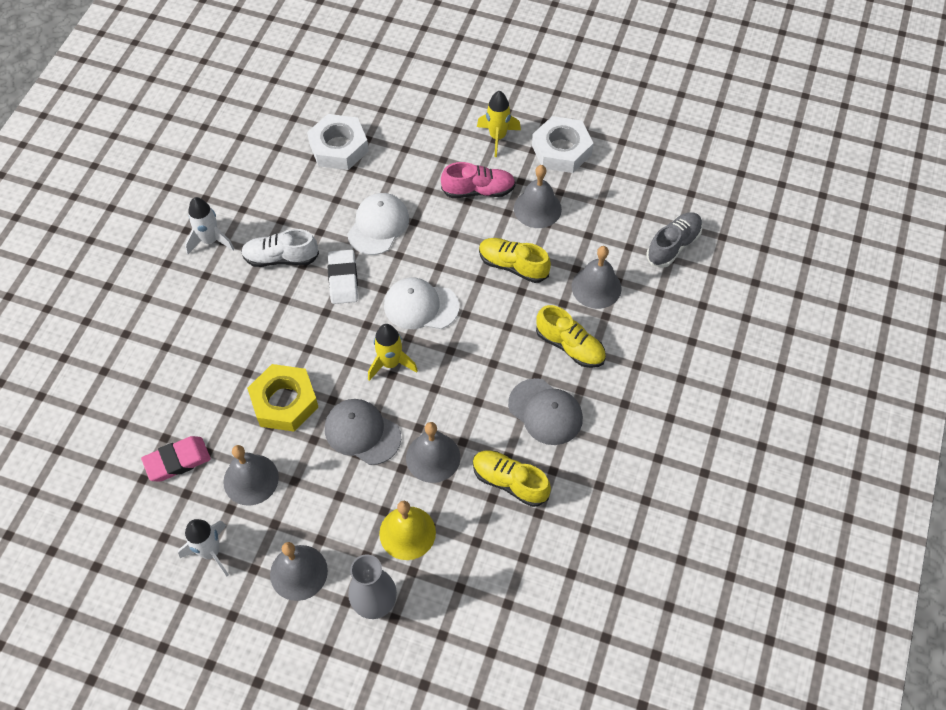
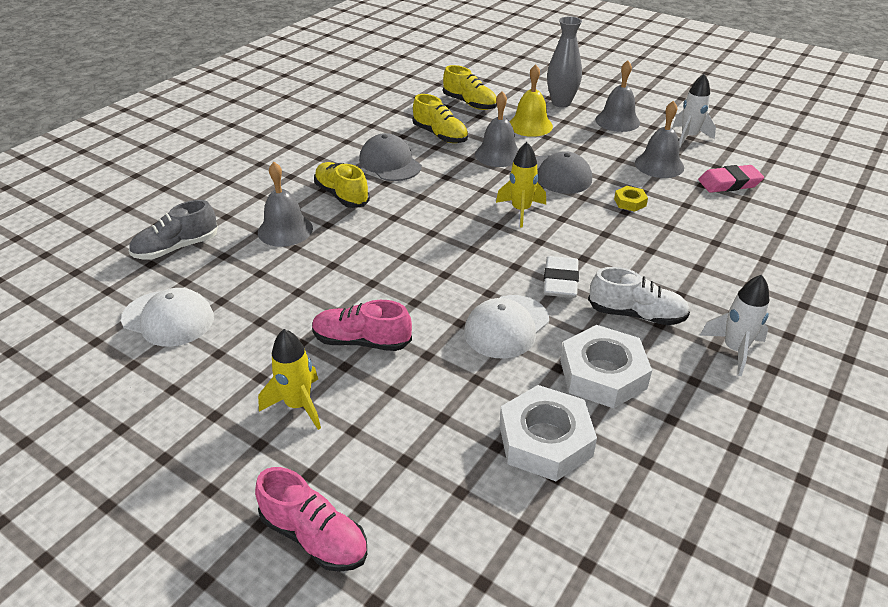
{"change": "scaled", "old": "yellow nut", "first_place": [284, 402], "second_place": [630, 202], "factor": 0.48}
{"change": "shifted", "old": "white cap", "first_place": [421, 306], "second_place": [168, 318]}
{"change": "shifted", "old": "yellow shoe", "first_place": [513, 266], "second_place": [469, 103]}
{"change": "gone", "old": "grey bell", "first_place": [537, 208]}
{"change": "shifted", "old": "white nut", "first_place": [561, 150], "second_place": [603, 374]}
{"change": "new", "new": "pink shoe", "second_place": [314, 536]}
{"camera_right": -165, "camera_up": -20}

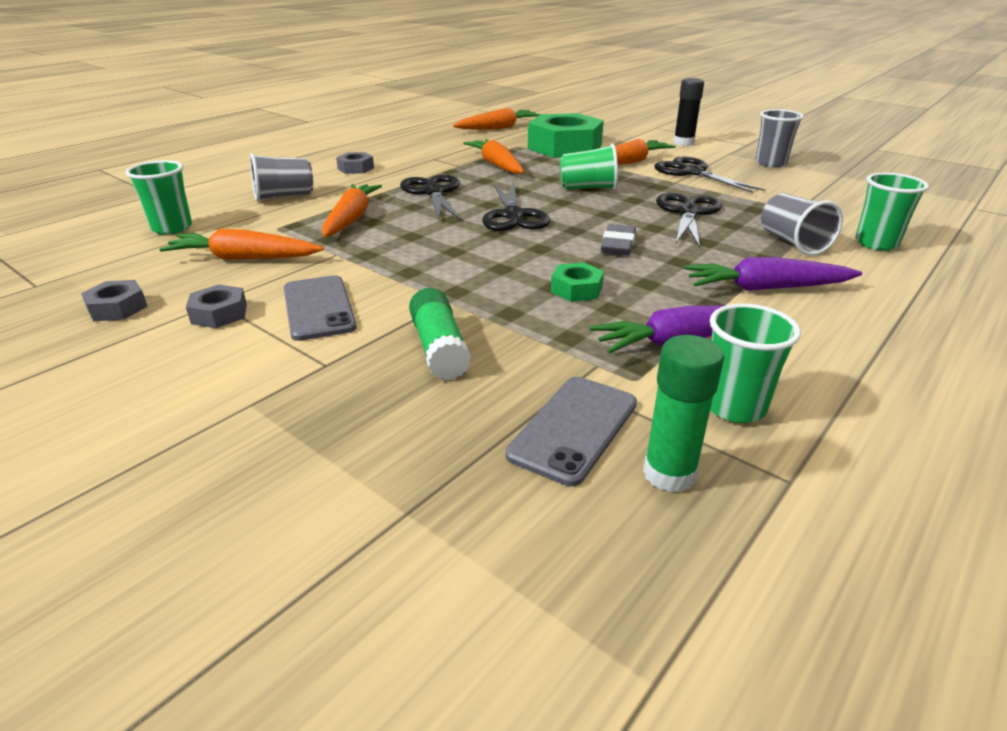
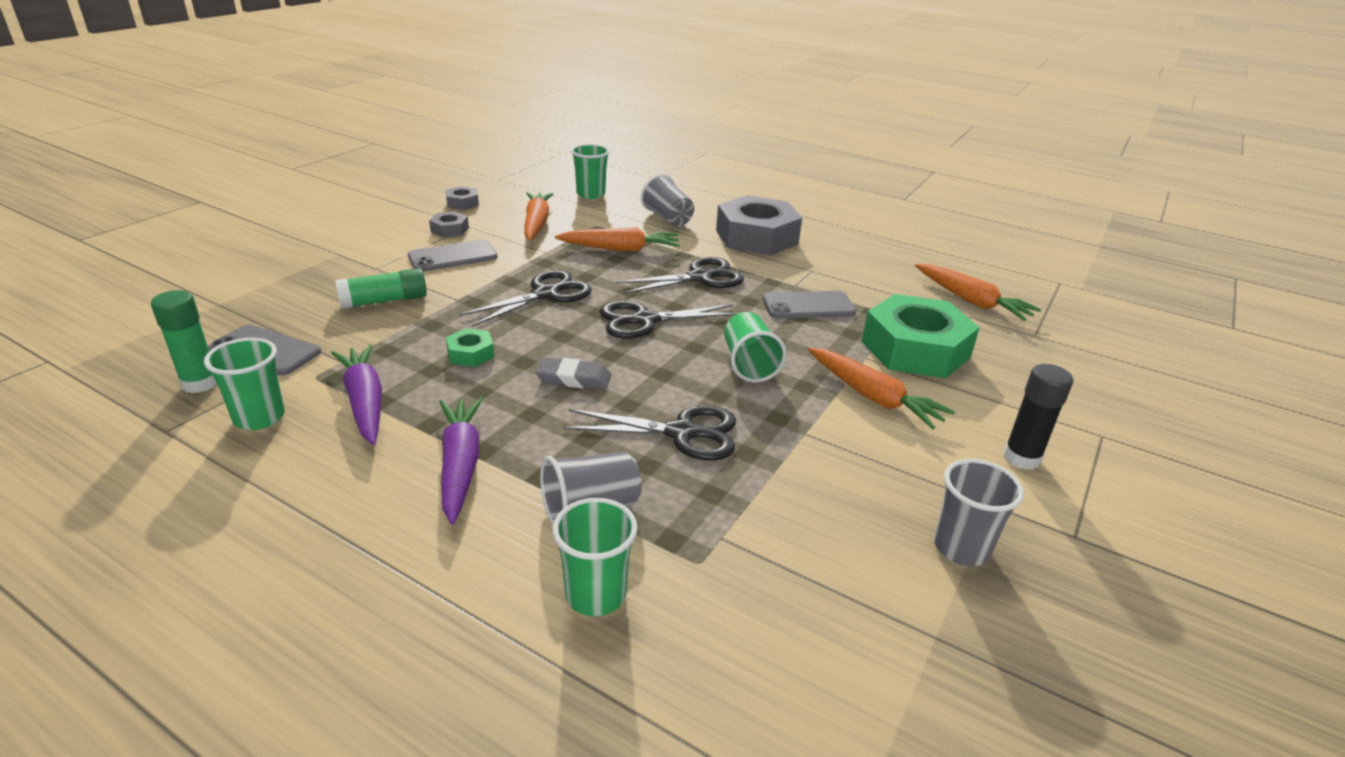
{"change": "scaled", "old": "grey nut", "first_place": [356, 168], "second_place": [756, 237], "factor": 2.3}
{"change": "swapped", "old": "orange carrot", "new": "grey phone", "first_place": [496, 165], "second_place": [808, 306]}
{"change": "shifted", "old": "black scissors", "first_place": [692, 172], "second_place": [545, 294]}
{"camera_right": 80, "camera_up": 0}

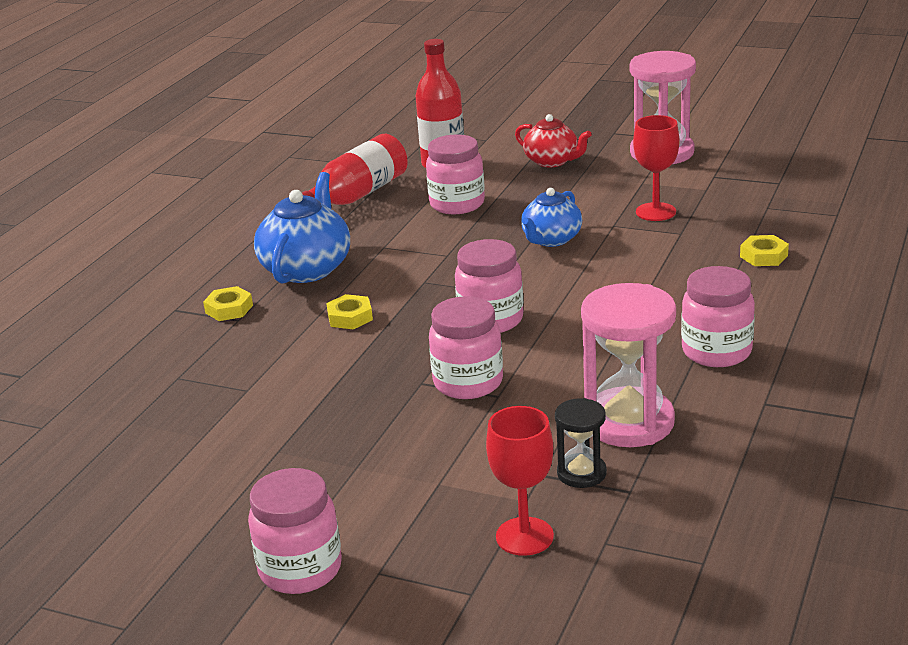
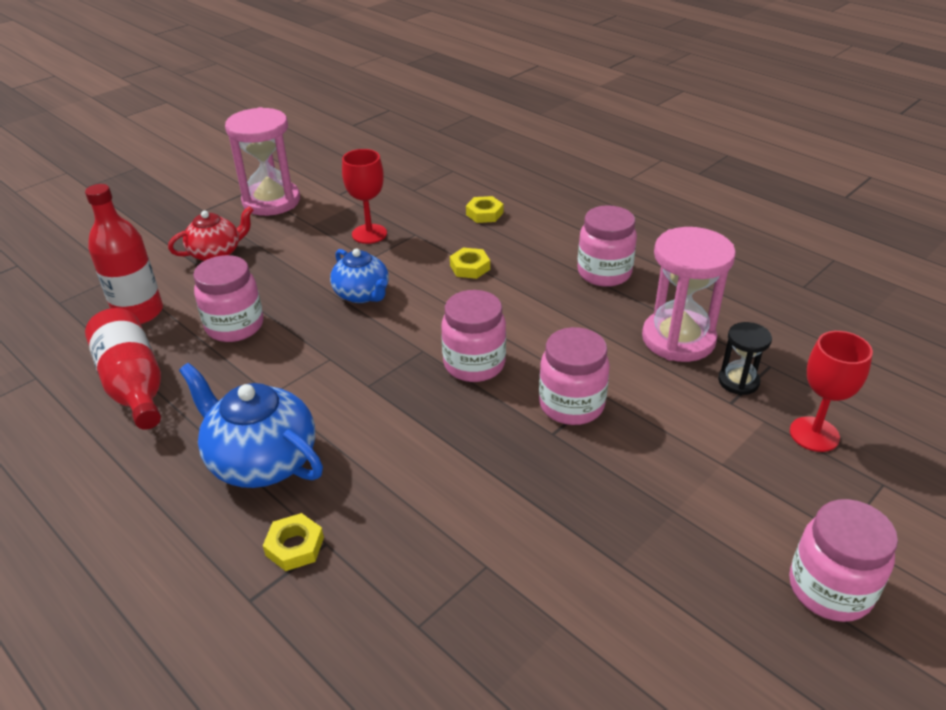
{"change": "shifted", "old": "yellow nut", "first_place": [350, 317], "second_place": [470, 267]}
{"camera_right": -70, "camera_up": 10}

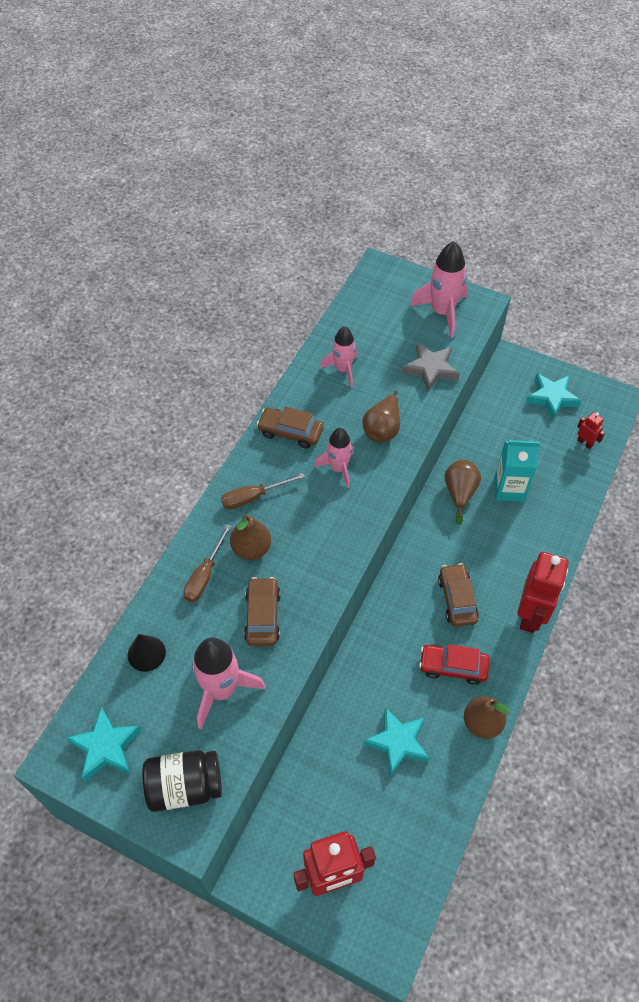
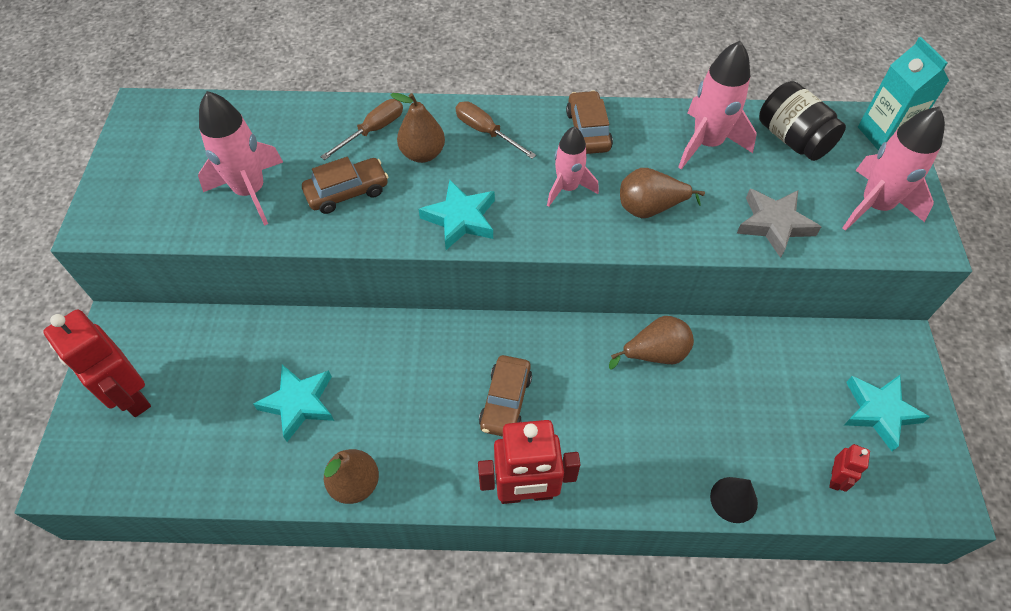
{"change": "shifted", "old": "turquoise star", "first_place": [105, 747], "second_place": [460, 219]}
{"change": "shifted", "old": "black cone", "first_place": [146, 653], "second_place": [733, 499]}
{"change": "shifted", "old": "black jar", "first_place": [185, 786], "second_place": [792, 139]}
{"change": "rotated", "old": "brown screwdriver", "first_place": [205, 575], "second_place": [373, 130], "degrees": 135}
{"change": "scaled", "old": "pink rocket", "first_place": [343, 369], "second_place": [707, 144], "factor": 1.53}
{"change": "gone", "old": "red car", "first_place": [453, 667]}
{"change": "rotated", "old": "brown car", "first_place": [457, 599], "second_place": [505, 401], "degrees": 135}
{"change": "shifted", "old": "turquoise carton", "first_place": [509, 489], "second_place": [883, 134]}
{"camera_right": 65, "camera_up": 0}

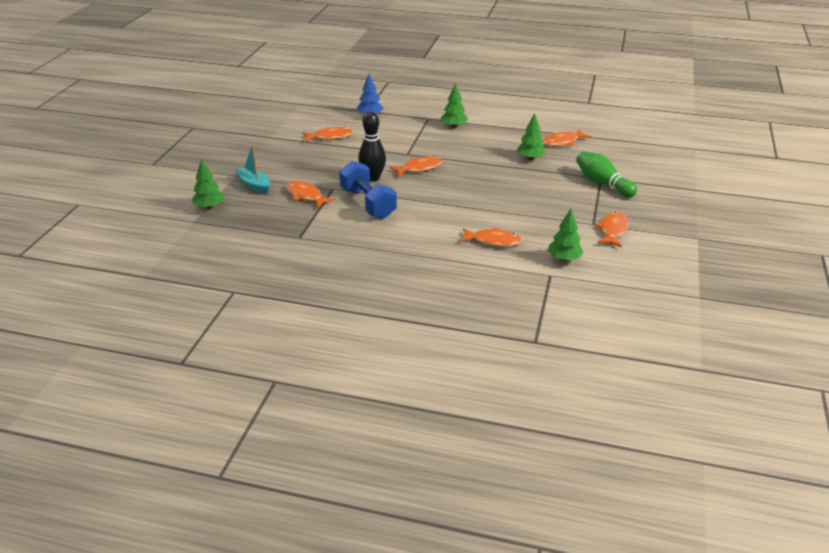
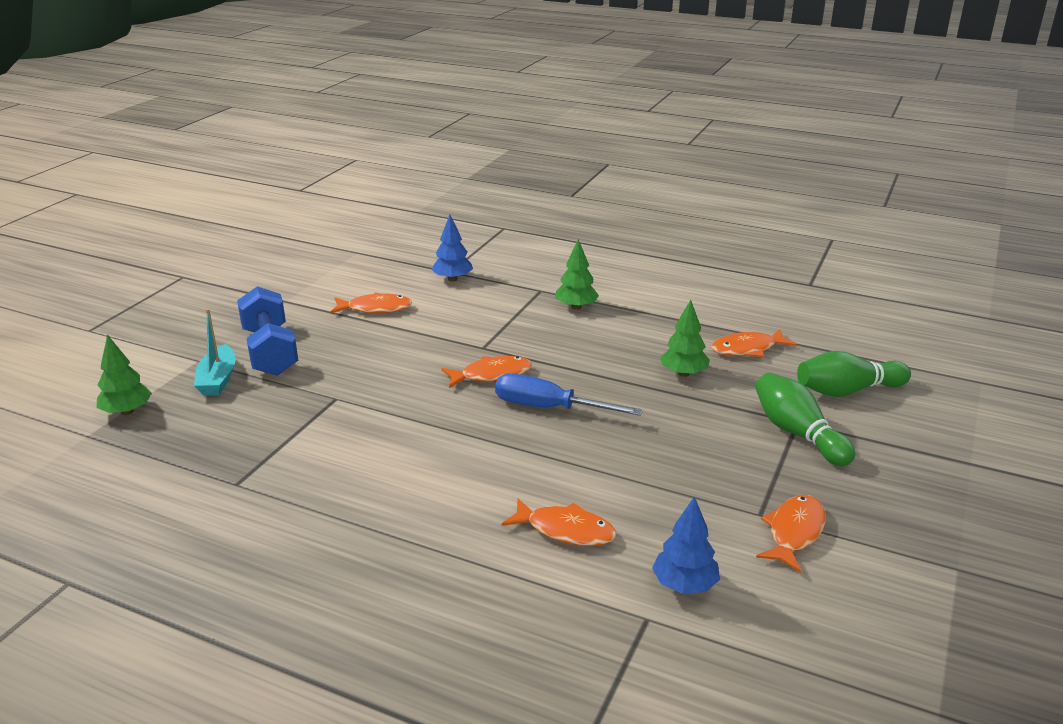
{"change": "rotated", "old": "turquoise boat", "first_place": [254, 185], "second_place": [218, 380], "degrees": -150}
{"change": "gone", "old": "orange fish", "first_place": [305, 196]}
{"change": "shifted", "old": "blue dumbbell", "first_place": [368, 203], "second_place": [270, 351]}
{"change": "gone", "old": "black bowling pin", "first_place": [372, 178]}
{"change": "repainted", "old": "green tree", "new": "blue tree", "first_place": [564, 259], "second_place": [684, 585]}
{"change": "new", "new": "blue screwdriver", "second_place": [549, 408]}
{"change": "new", "new": "green bowling pin", "second_place": [847, 391]}
{"camera_right": 10, "camera_up": -5}

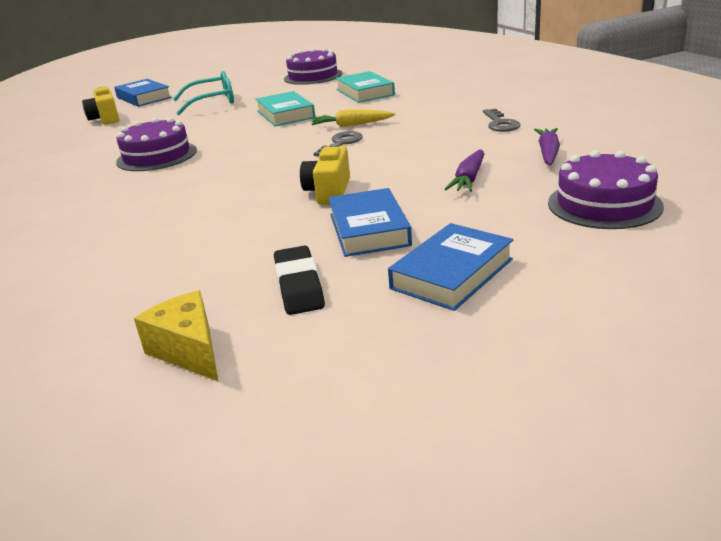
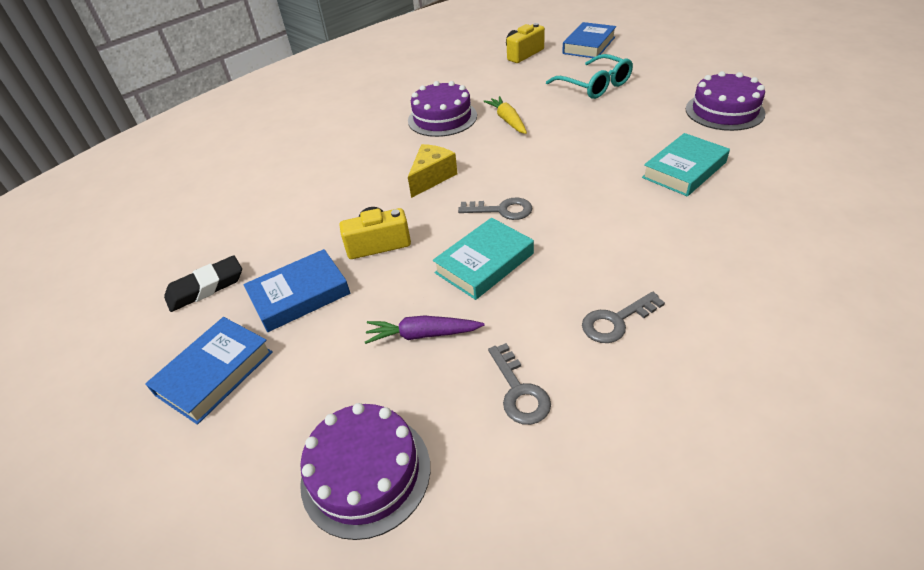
{"change": "shifted", "old": "yellow cheese", "first_place": [189, 351], "second_place": [432, 177]}
{"change": "shifted", "old": "turquoise book", "first_place": [285, 114], "second_place": [484, 263]}
{"change": "shifted", "old": "yellow carrot", "first_place": [352, 125], "second_place": [507, 120]}
{"change": "rotated", "old": "blue book", "first_place": [452, 273], "second_place": [215, 373], "degrees": -75}
{"change": "swapped", "old": "purple carrot", "new": "grey key", "first_place": [548, 153], "second_place": [519, 391]}
{"camera_right": 70, "camera_up": 15}

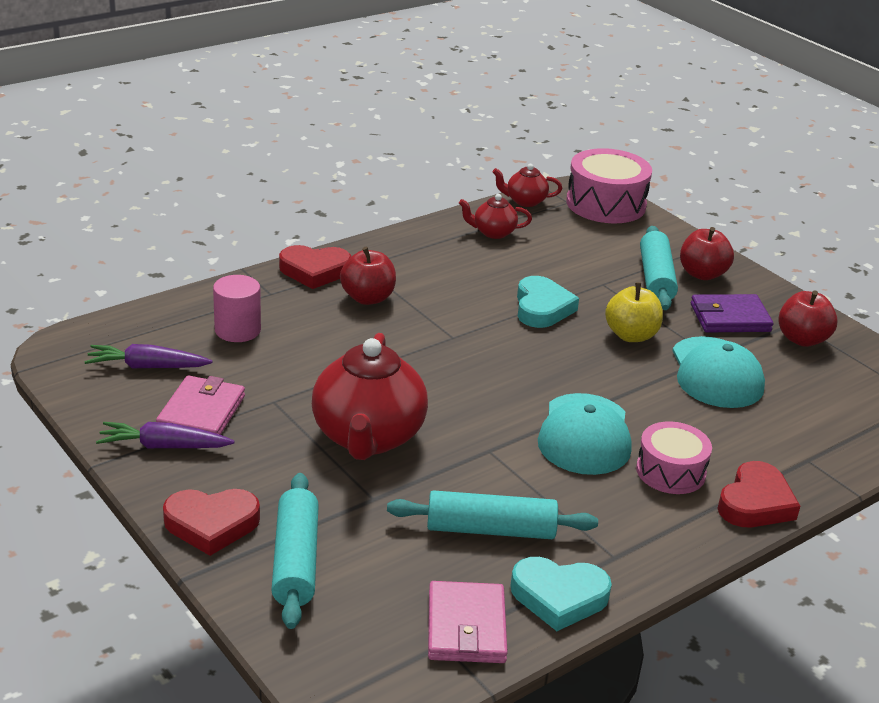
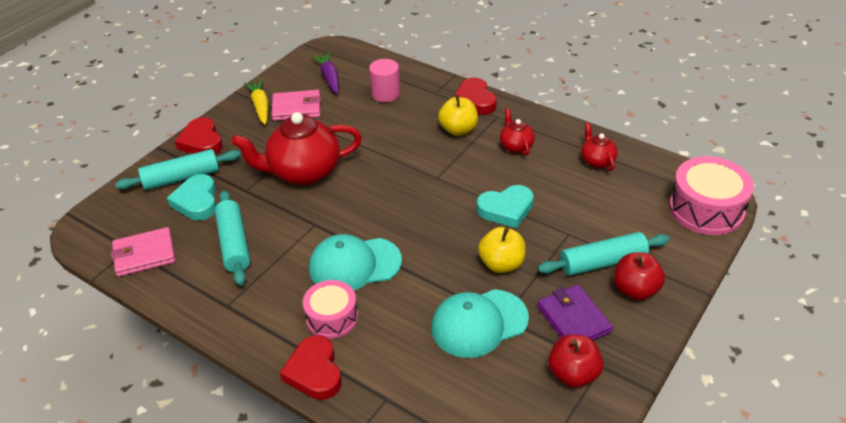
{"change": "repainted", "old": "purple carrot", "new": "yellow carrot", "first_place": [164, 446], "second_place": [260, 106]}
{"change": "repainted", "old": "red apple", "new": "yellow apple", "first_place": [368, 298], "second_place": [458, 130]}
{"change": "shifted", "old": "red teapot", "first_place": [525, 201], "second_place": [516, 146]}
{"change": "shifted", "old": "turquoise heart", "first_place": [559, 597], "second_place": [197, 201]}
{"change": "rotated", "old": "red heart", "first_place": [755, 503], "second_place": [314, 372], "degrees": 60}
{"camera_right": 75, "camera_up": 10}

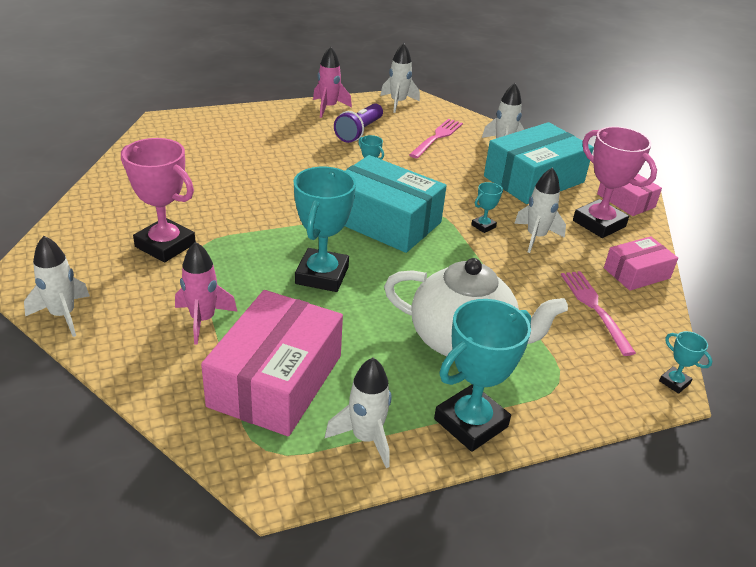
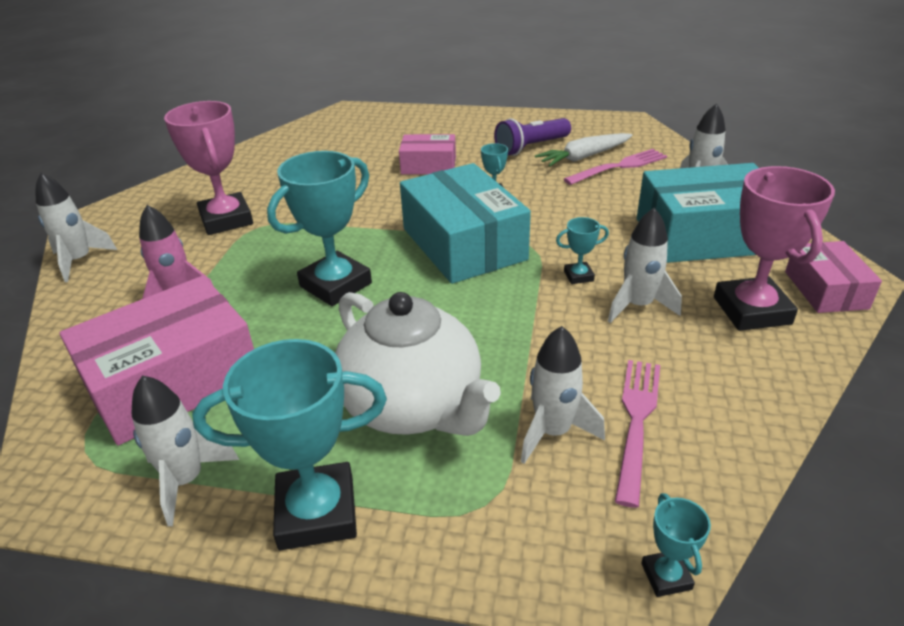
{"change": "gone", "old": "pink rocket", "first_place": [328, 108]}
{"change": "shifted", "old": "white rocket", "first_place": [398, 103], "second_place": [553, 432]}
{"change": "shifted", "old": "pink box", "first_place": [636, 273], "second_place": [428, 165]}
{"change": "new", "new": "white carrot", "second_place": [584, 157]}
{"camera_right": 35, "camera_up": 0}

